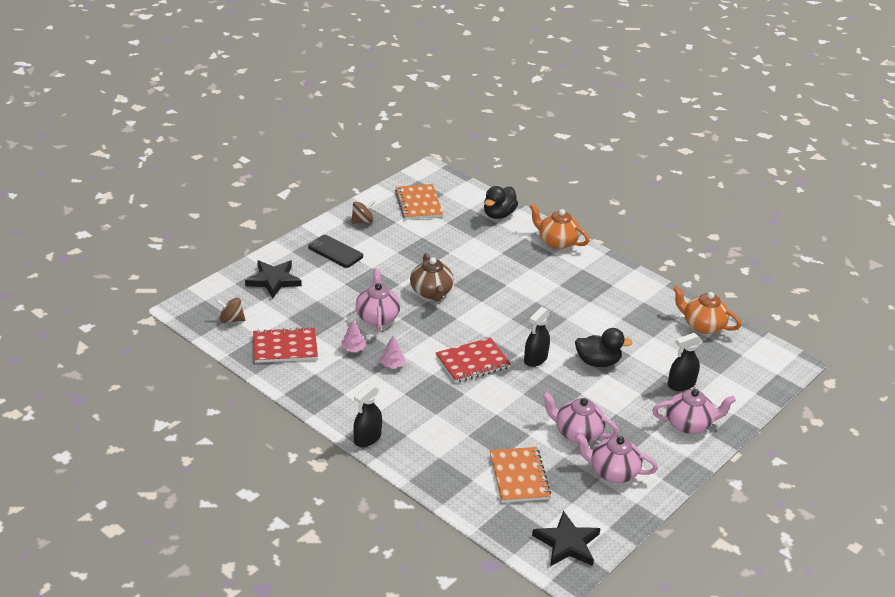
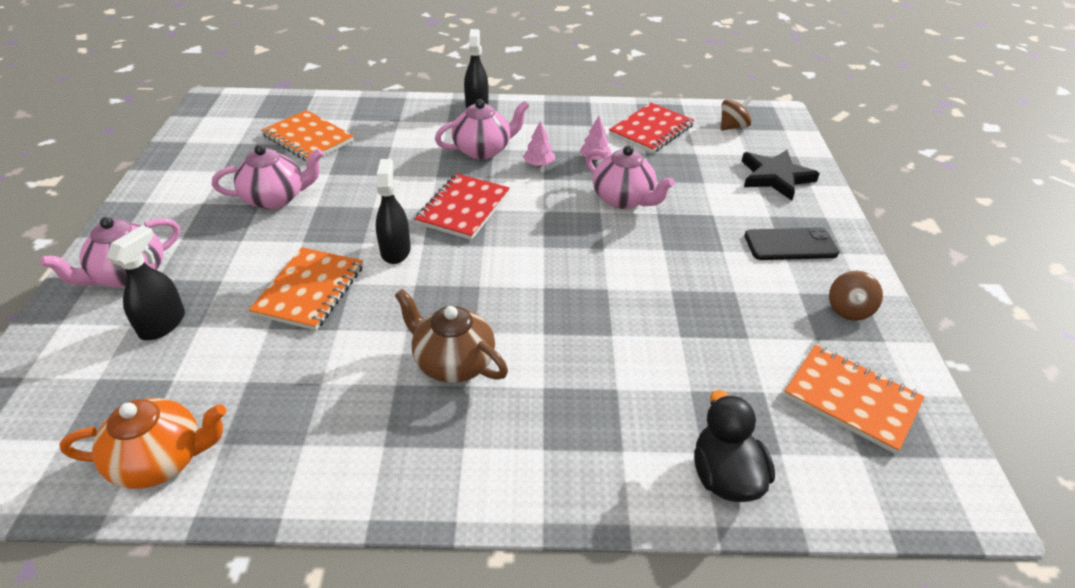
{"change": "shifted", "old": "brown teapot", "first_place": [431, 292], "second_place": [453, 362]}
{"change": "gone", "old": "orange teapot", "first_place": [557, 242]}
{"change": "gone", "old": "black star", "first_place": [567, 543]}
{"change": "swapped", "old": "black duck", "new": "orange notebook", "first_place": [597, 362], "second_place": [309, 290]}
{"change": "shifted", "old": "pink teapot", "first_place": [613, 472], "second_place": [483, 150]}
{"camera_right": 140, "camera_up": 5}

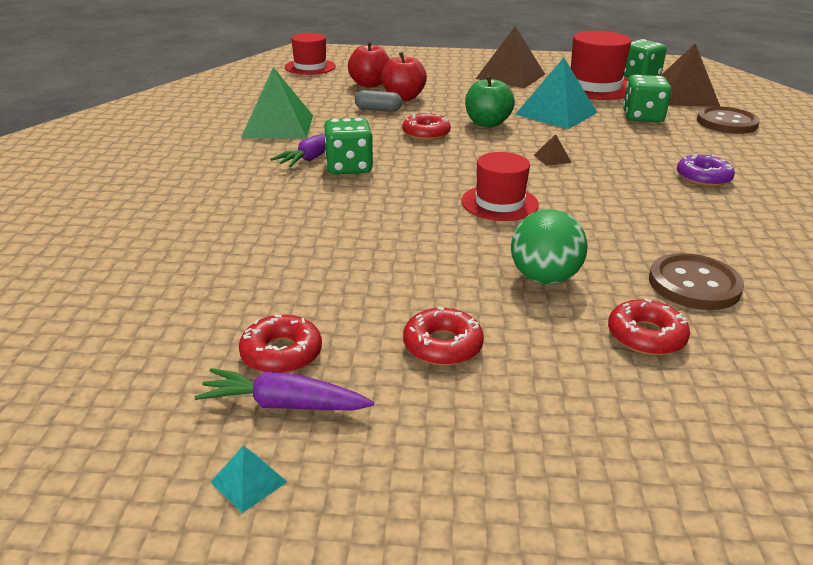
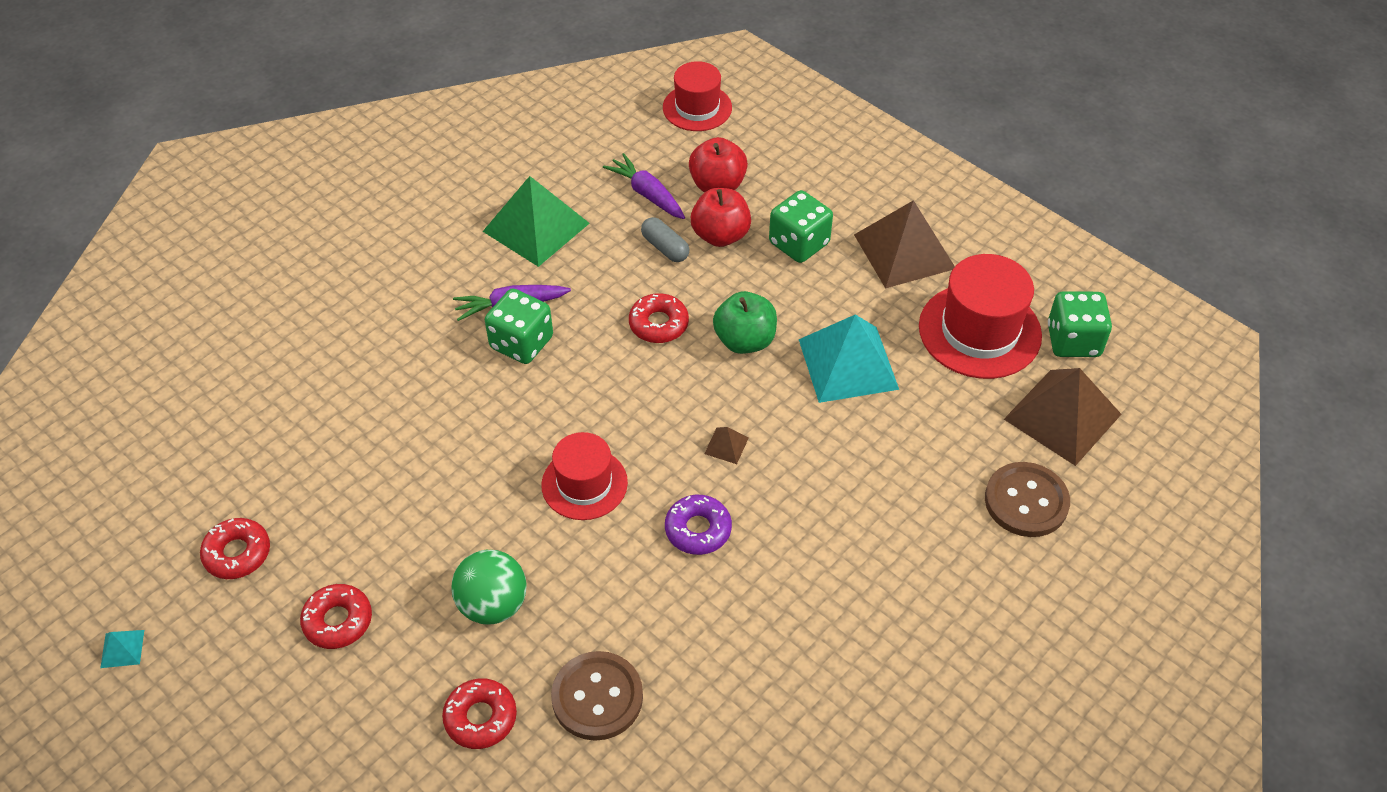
{"change": "shifted", "old": "purple carrot", "first_place": [283, 404], "second_place": [647, 194]}
{"change": "shifted", "old": "green dice", "first_place": [642, 117], "second_place": [799, 243]}
{"change": "shifted", "old": "purple donut", "first_place": [703, 178], "second_place": [698, 529]}
{"camera_right": 40, "camera_up": 20}

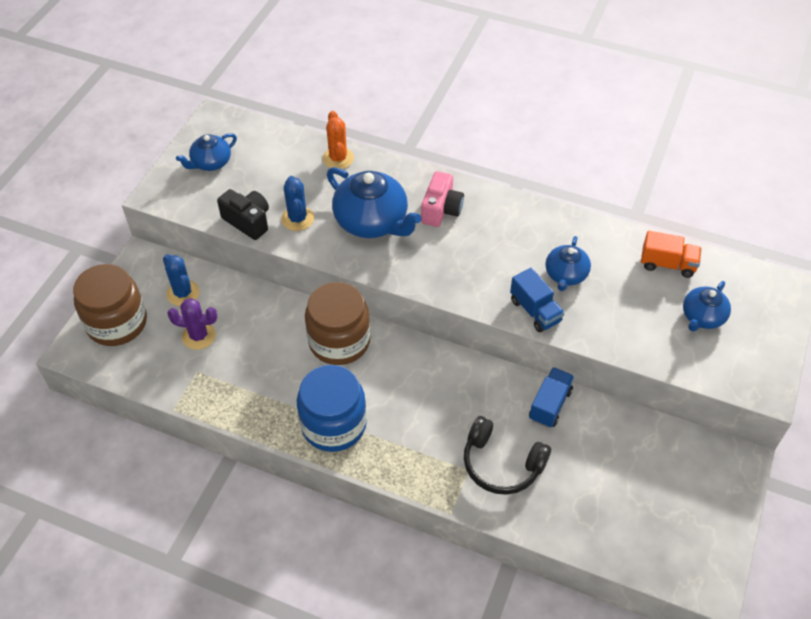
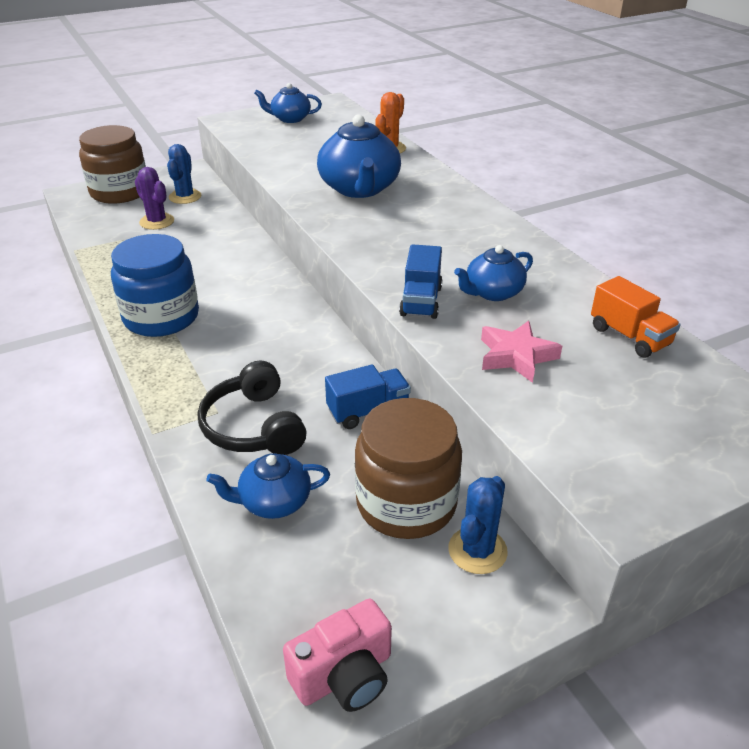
{"change": "gone", "old": "black camera", "first_place": [248, 221]}
{"change": "shifted", "old": "blue cactus", "first_place": [297, 218], "second_place": [477, 550]}
{"change": "shifted", "old": "brown jar", "first_place": [339, 341], "second_place": [406, 503]}
{"change": "shifted", "old": "pink camera", "first_place": [441, 210], "second_place": [344, 675]}
{"change": "shifted", "old": "blue teapot", "first_place": [702, 317], "second_place": [273, 502]}
{"change": "new", "new": "pink star", "second_place": [516, 356]}
{"camera_right": 40, "camera_up": -15}

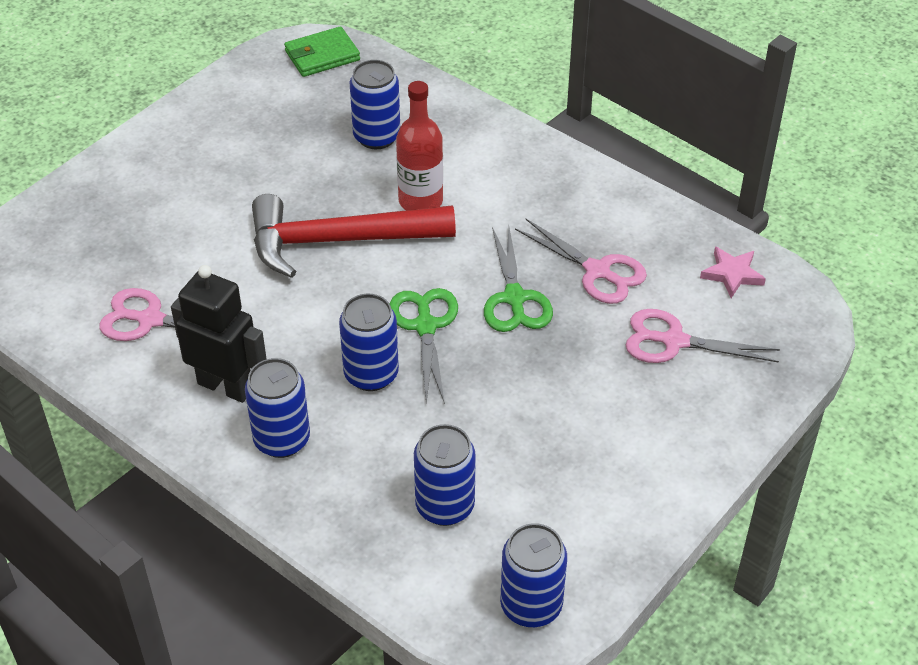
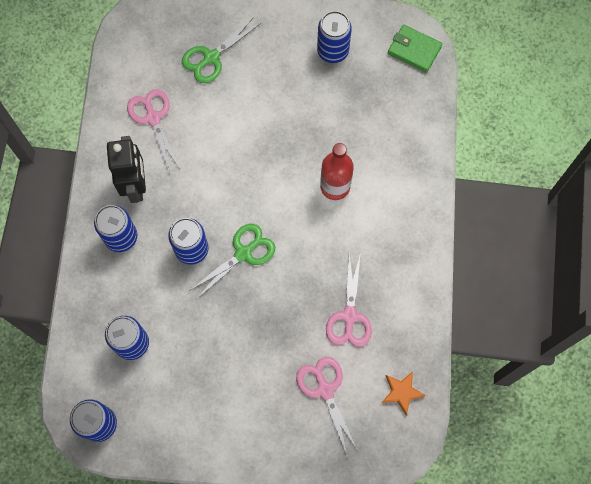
{"change": "gone", "old": "red hammer", "first_place": [338, 241]}
{"change": "shifted", "old": "blue can", "first_place": [376, 137], "second_place": [332, 51]}
{"change": "shifted", "old": "green scissors", "first_place": [514, 298], "second_place": [211, 57]}
{"change": "repainted", "old": "pink star", "new": "orange star", "first_place": [732, 274], "second_place": [401, 392]}
{"camera_right": 55, "camera_up": 25}

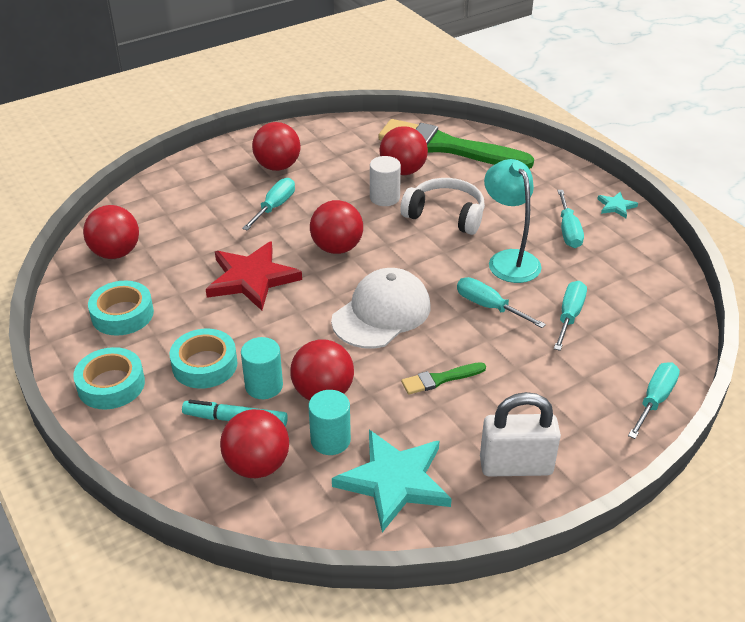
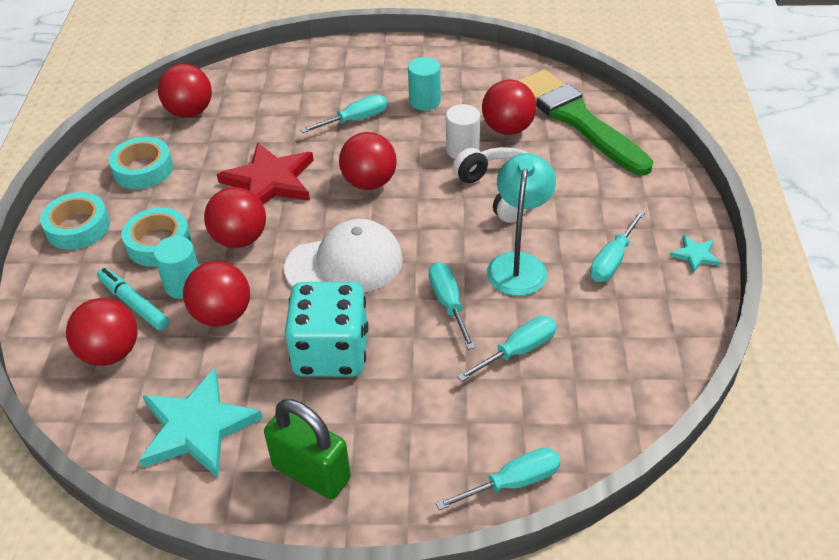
{"change": "shifted", "old": "red ball", "first_place": [277, 166], "second_place": [240, 239]}
{"change": "shifted", "old": "turquoise cylinder", "first_place": [330, 440], "second_place": [424, 101]}
{"change": "swapped", "old": "green brush", "new": "turquoise dice", "first_place": [440, 379], "second_place": [331, 353]}
{"change": "repainted", "old": "white padlock", "new": "green padlock", "first_place": [516, 466], "second_place": [311, 473]}
{"camera_right": 35, "camera_up": 5}

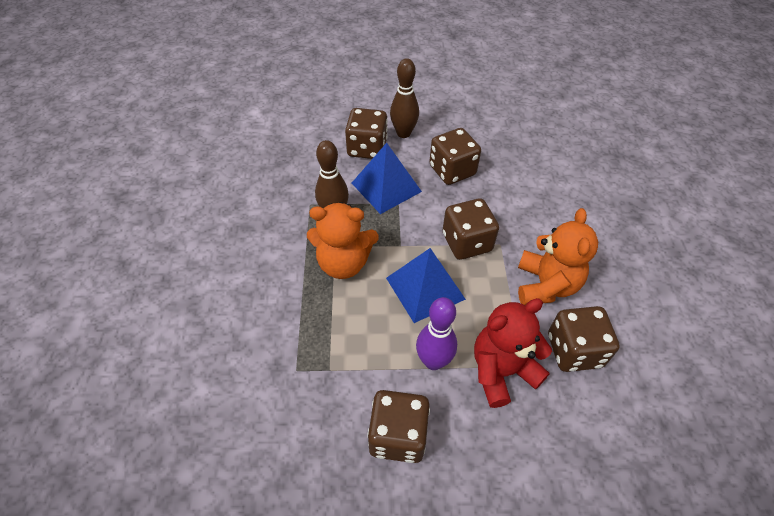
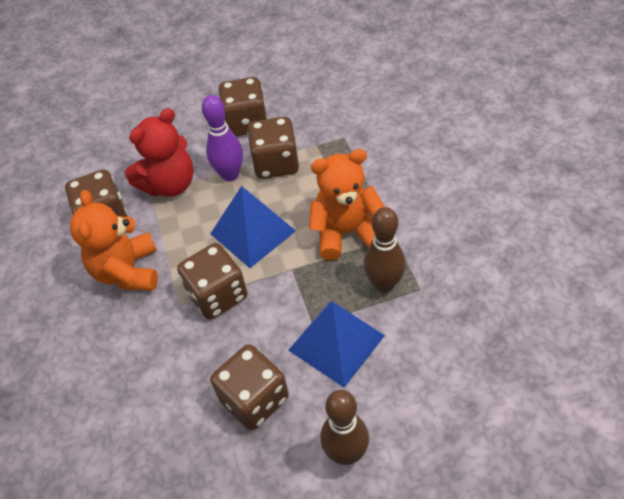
{"change": "shifted", "old": "brown dice", "first_place": [367, 148], "second_place": [276, 163]}
{"camera_right": 170, "camera_up": 0}

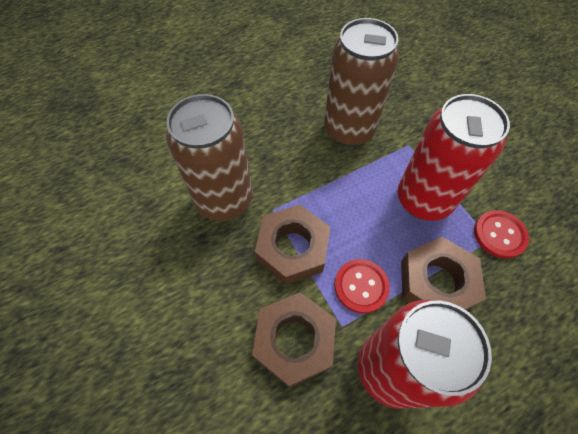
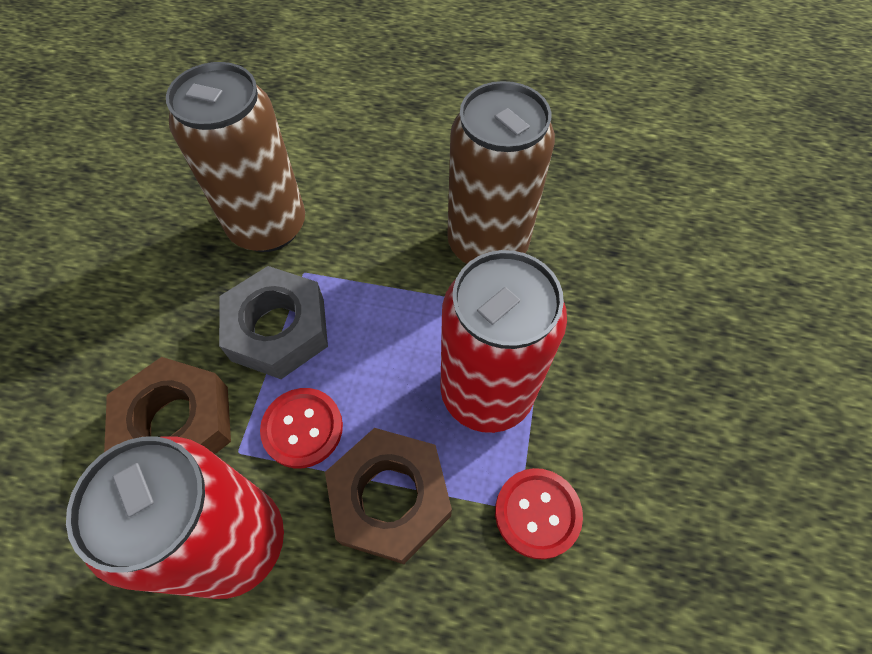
{"change": "repainted", "old": "brown nut", "new": "grey nut", "first_place": [292, 248], "second_place": [278, 329]}
{"camera_right": 40, "camera_up": 0}

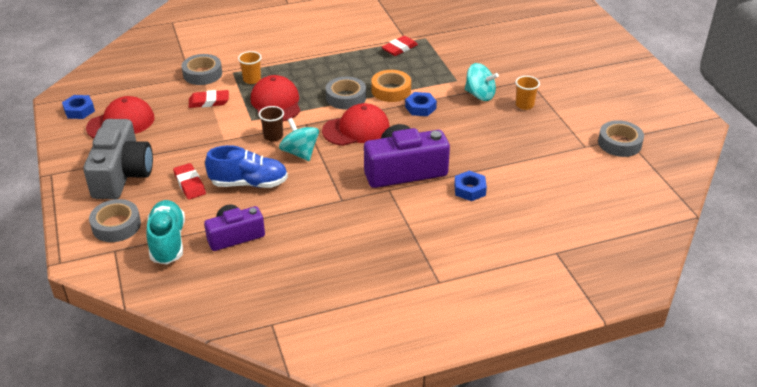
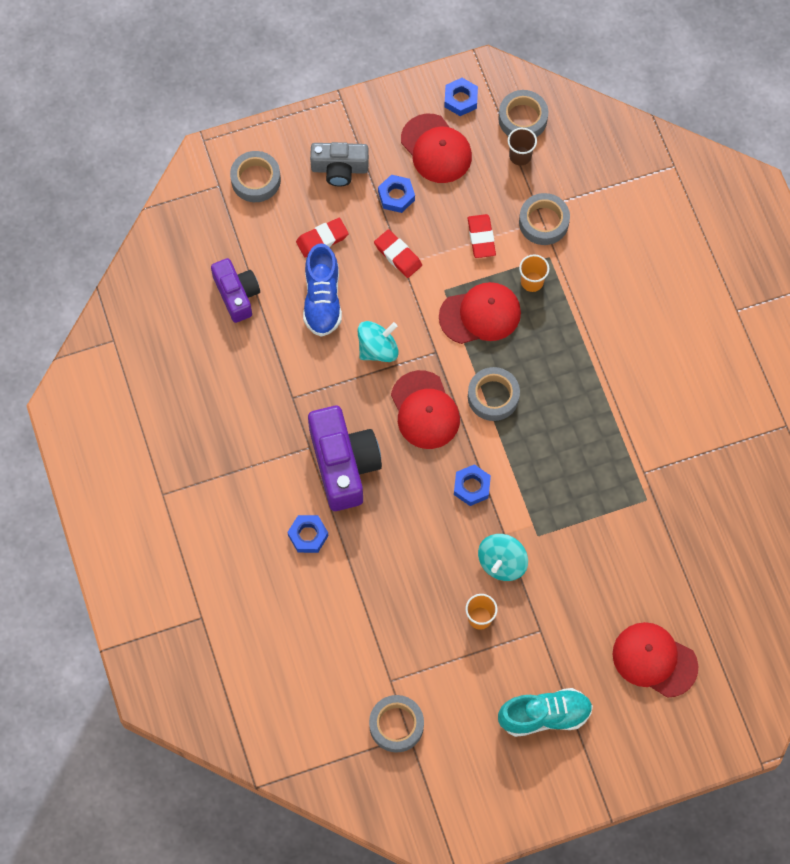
{"change": "scaled", "old": "grey camera", "first_place": [122, 174], "second_place": [339, 169], "factor": 0.63}
{"change": "shifted", "old": "turquoise shoe", "first_place": [168, 242], "second_place": [544, 715]}
{"change": "shifted", "old": "brown cup", "first_place": [273, 136], "second_place": [520, 156]}
{"change": "gone", "old": "orange tape", "first_place": [391, 90]}
{"change": "shifted", "old": "red eraser", "first_place": [399, 48], "second_place": [398, 255]}
{"change": "new", "new": "blue nut", "second_place": [396, 196]}
{"change": "new", "new": "grey tape", "second_place": [522, 118]}
{"change": "new", "new": "red cap", "second_place": [654, 660]}
{"camera_right": 90, "camera_up": 30}

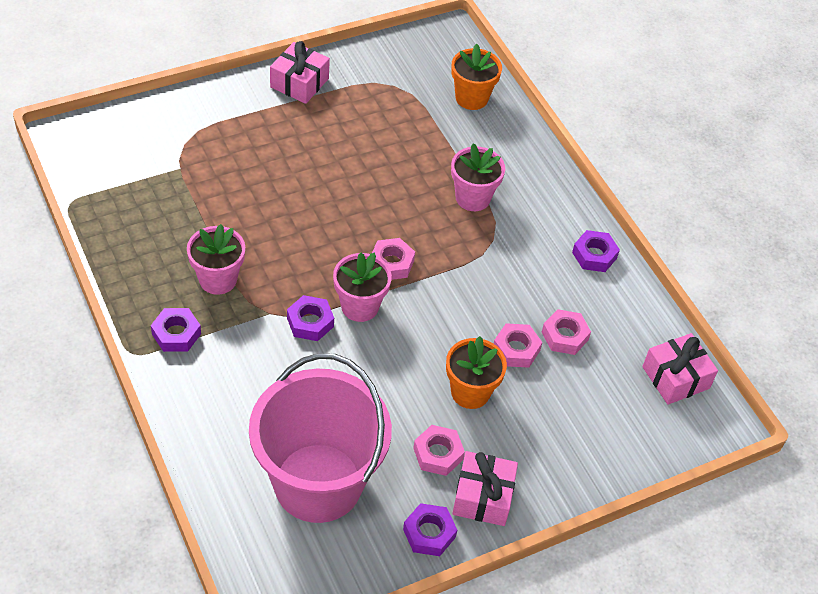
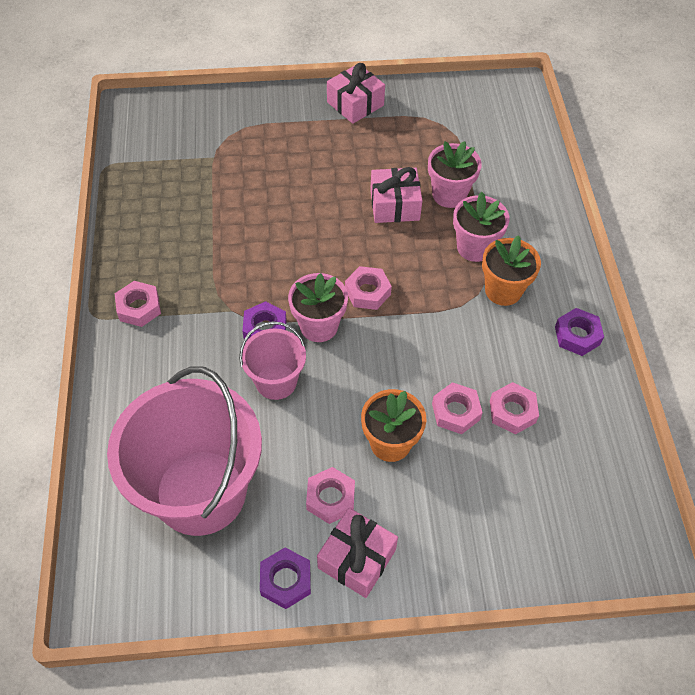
{"change": "repainted", "old": "purple nut", "new": "pink nut", "first_place": [176, 334], "second_place": [139, 307]}
{"change": "shifted", "old": "pink flower pot", "first_place": [218, 279], "second_place": [449, 195]}
{"change": "shifted", "old": "orange flower pot", "first_place": [471, 98], "second_place": [503, 290]}
{"change": "shifted", "old": "pink gift", "first_place": [675, 377], "second_place": [394, 205]}
{"change": "new", "new": "pink bucket", "second_place": [276, 381]}
{"camera_right": 25, "camera_up": 5}

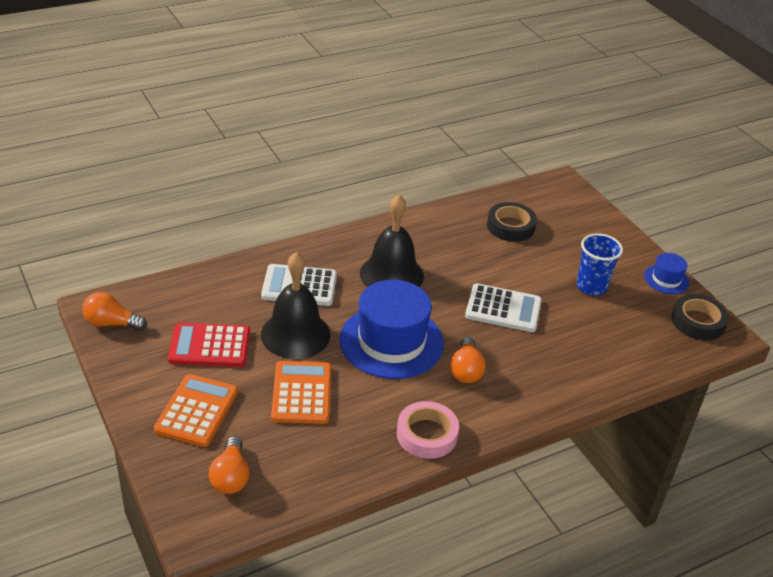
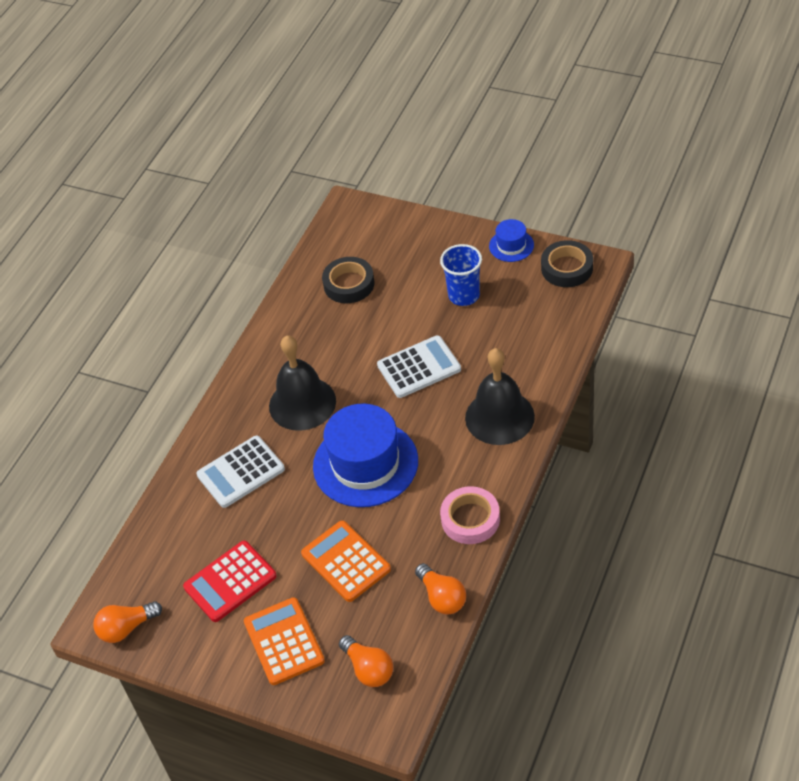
{"change": "shifted", "old": "black bell", "first_place": [295, 334], "second_place": [499, 417]}
{"change": "shifted", "old": "orange light bulb", "first_place": [466, 370], "second_place": [442, 597]}
{"camera_right": -30, "camera_up": 10}

